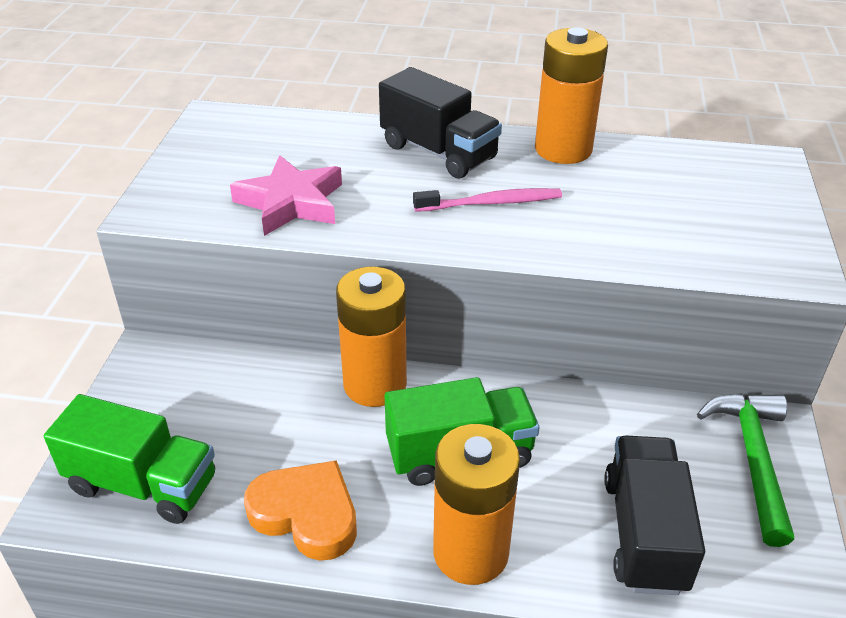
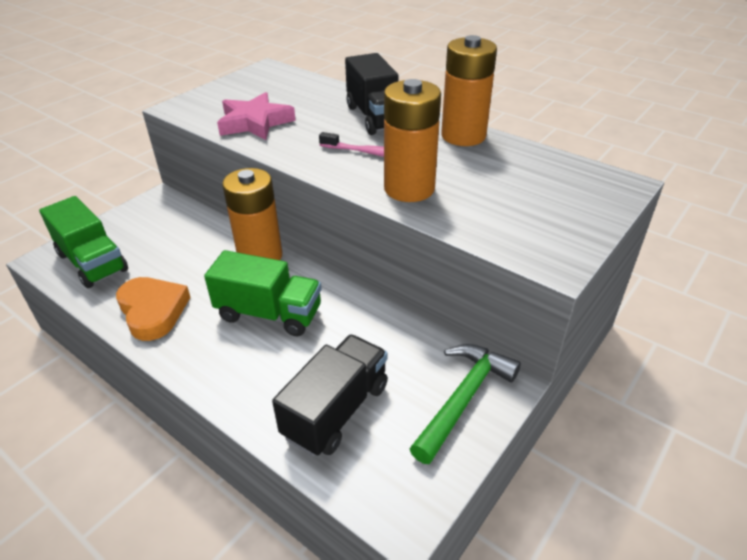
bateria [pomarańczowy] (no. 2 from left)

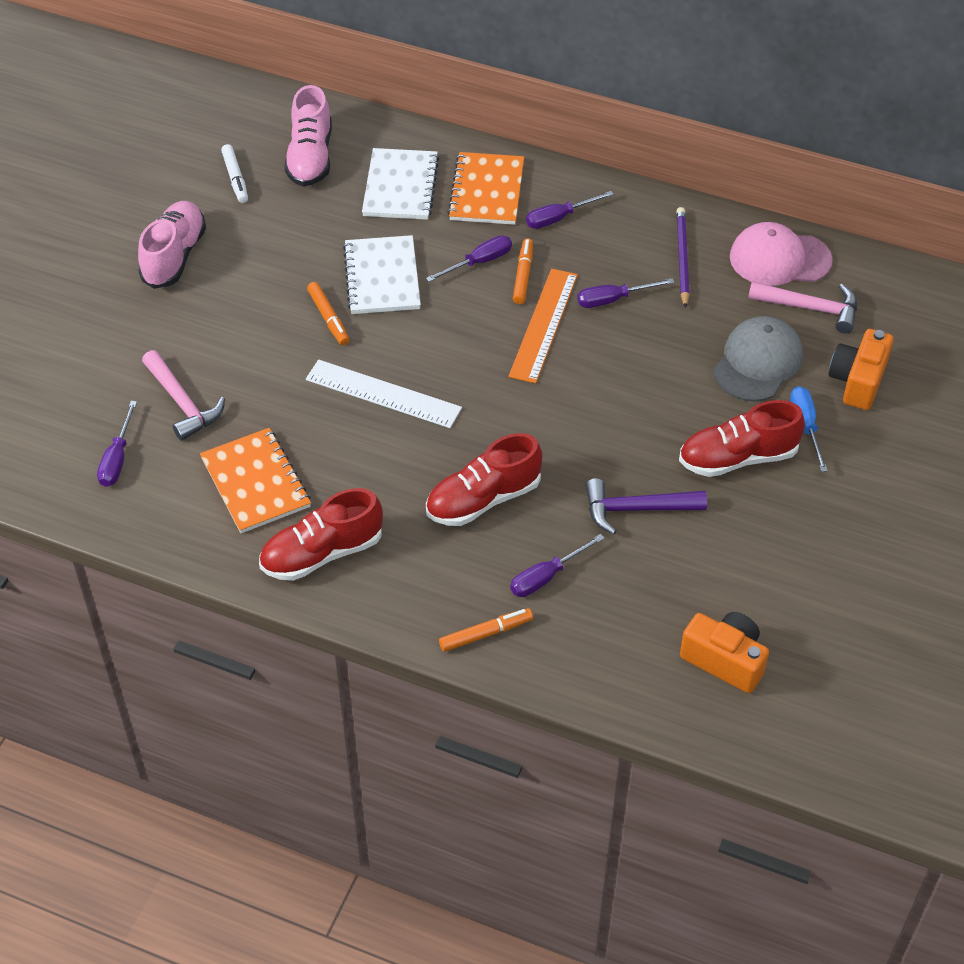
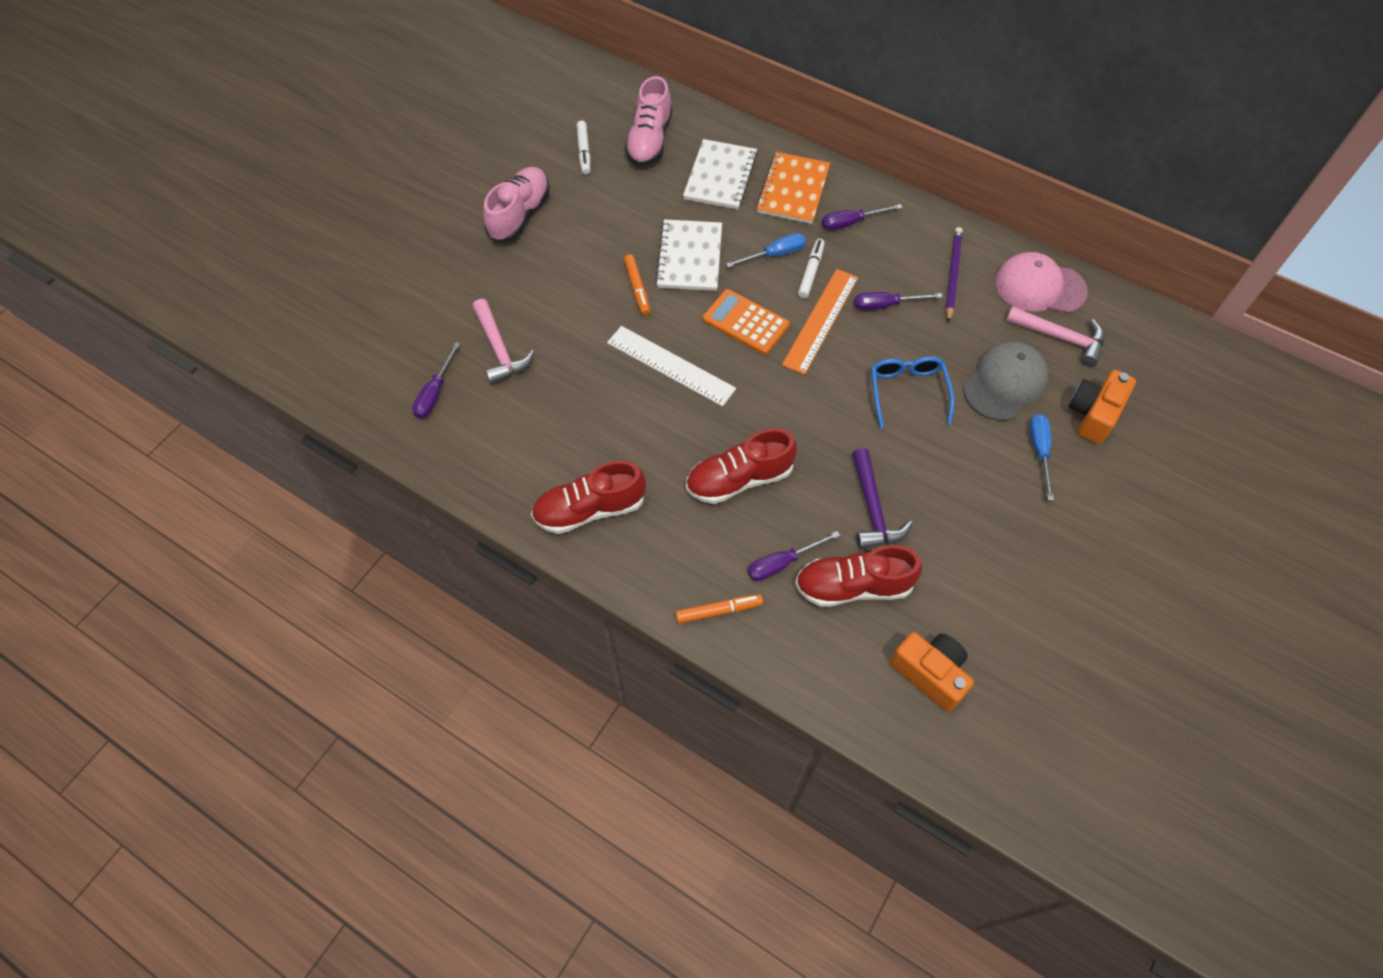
kalkulator [pomarańczowy]
śrubokręt [niebieski] (no. 1 from left)
but [czerwony] (no. 3 from left)
flamaster [biały] (no. 2 from left)
młotek [fioletowy]
okulary [niebieski]
zeszyt [pomarańczowy] (no. 1 from left in the first image)

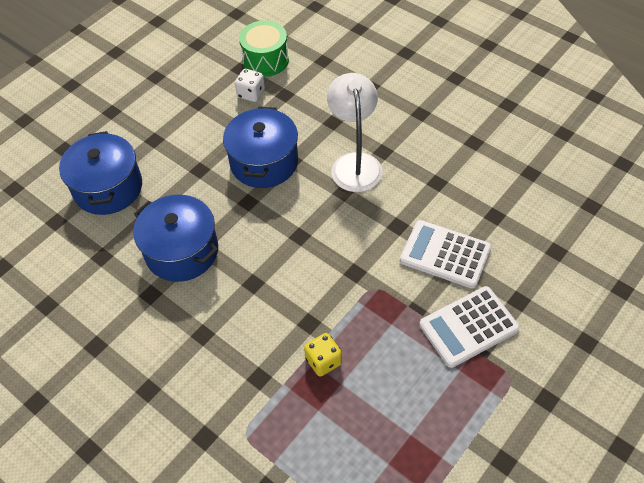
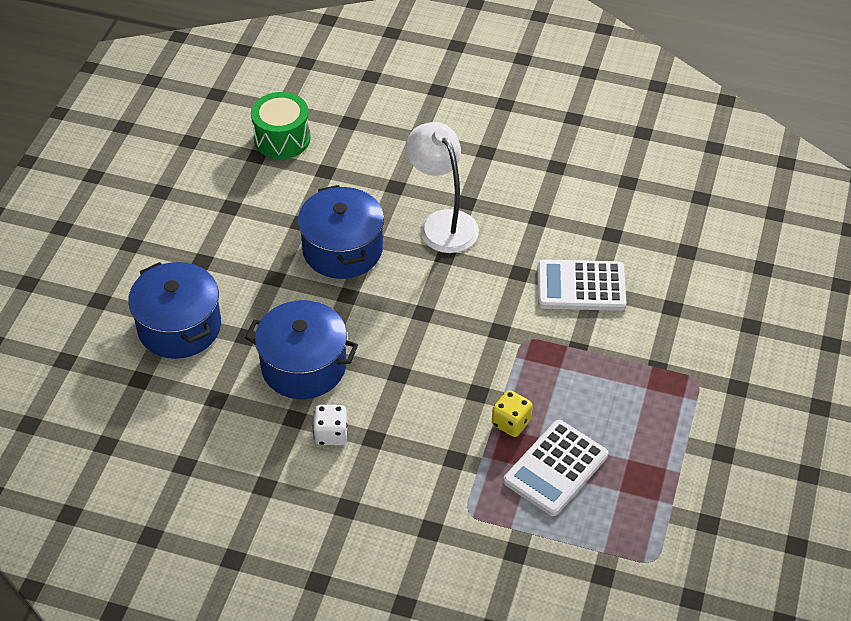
kostka do gry [biały]
kalkulator [biały] (no. 1 from left)

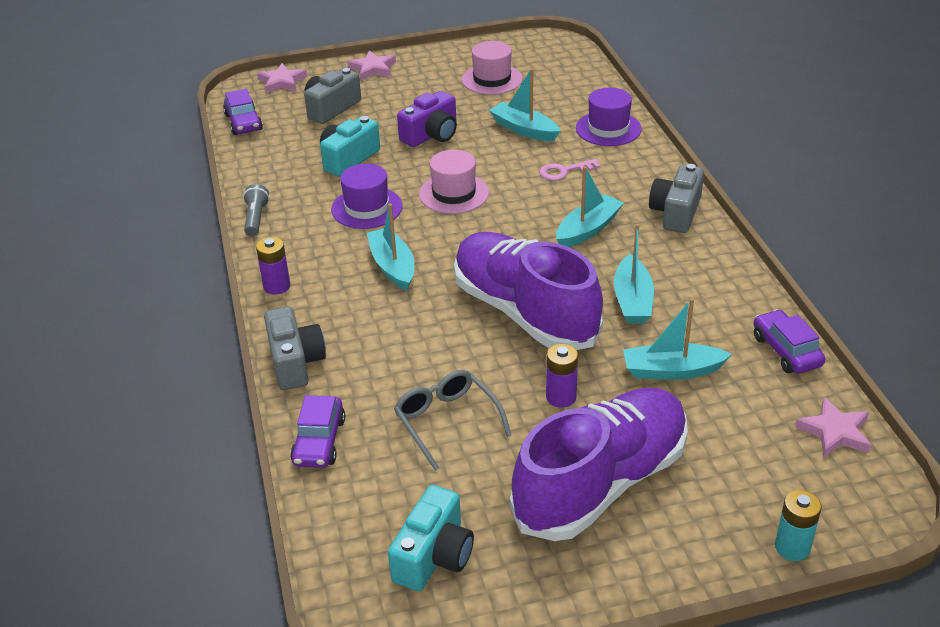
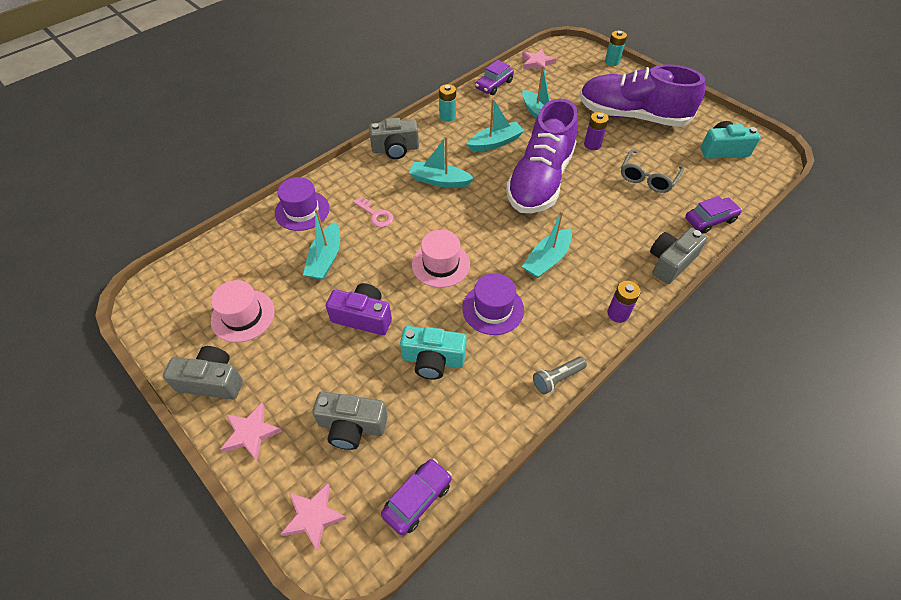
aparat fotograficzny [szary] (no. 1 from left)
bateria [turkusowy] (no. 1 from left)

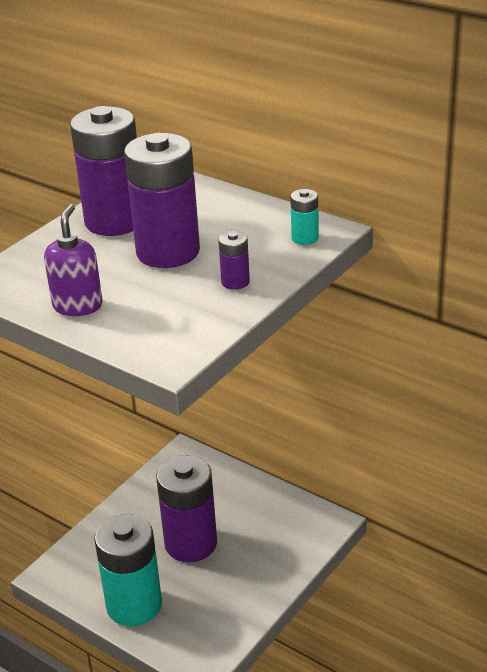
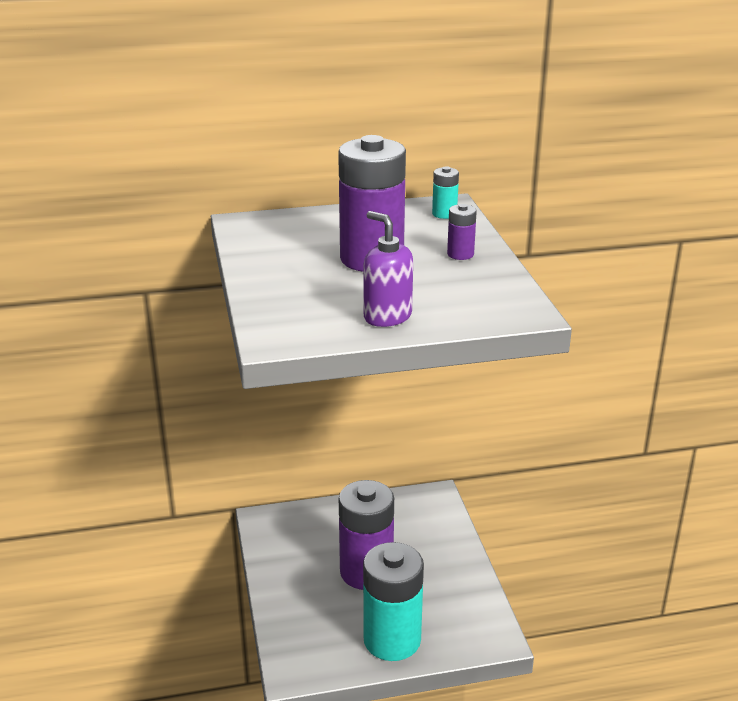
bateria [fioletowy] (no. 1 from left in the first image)

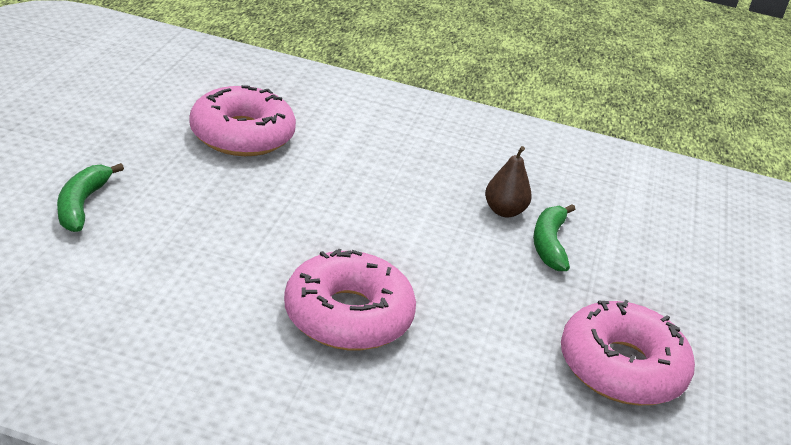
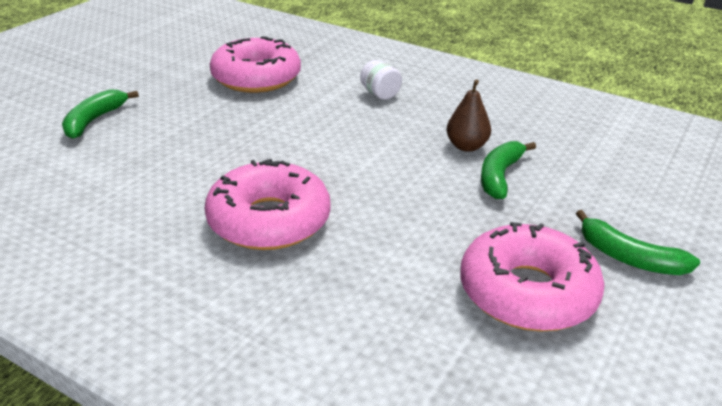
słoik [biały]
banan [zielony] (no. 3 from left)

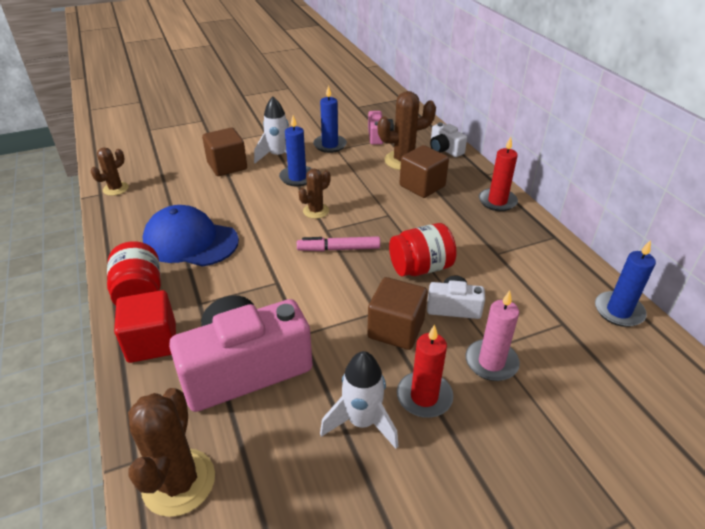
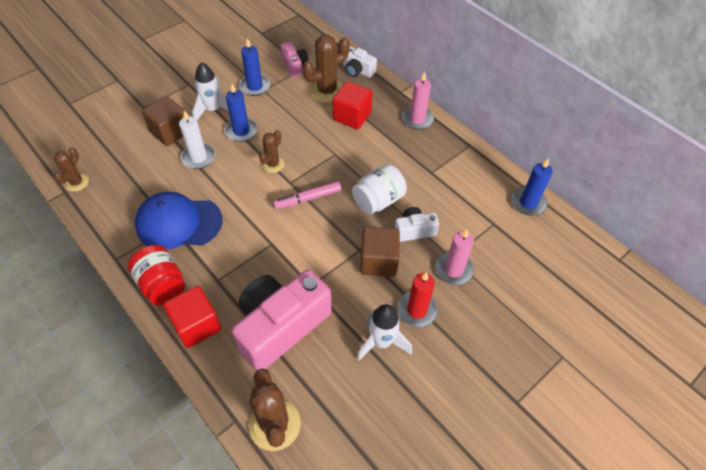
świeca [biały]
sześcian [czerwony] (no. 2 from left)
słoik [biały]
świeca [różowy] (no. 1 from left)

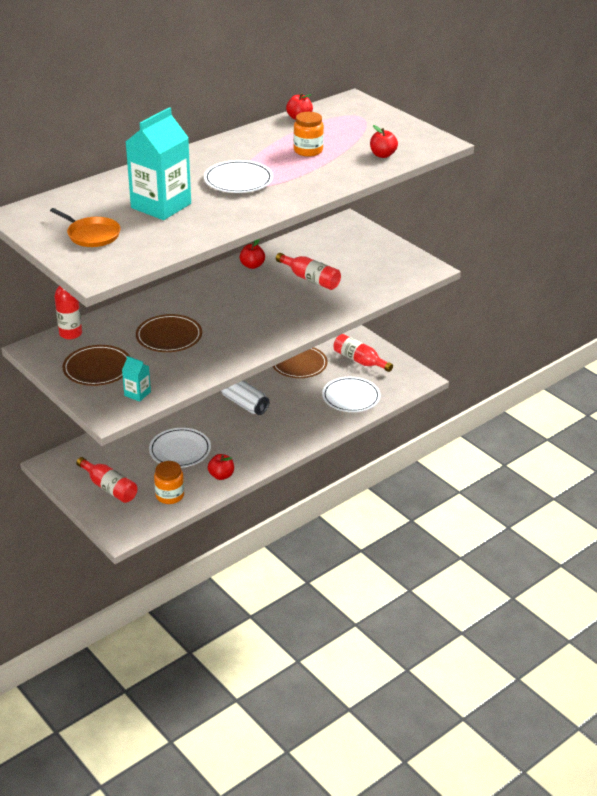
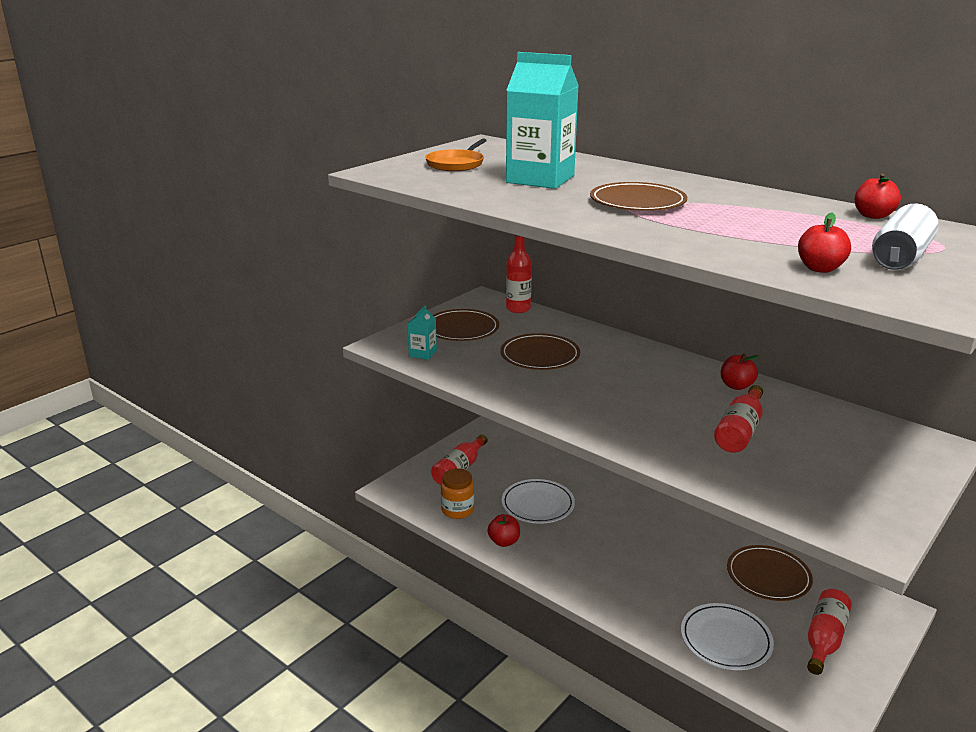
talerz [brązowy] (no. 3 from left)
puszka [biały]
słoik [pomarańczowy] (no. 2 from left in the first image)

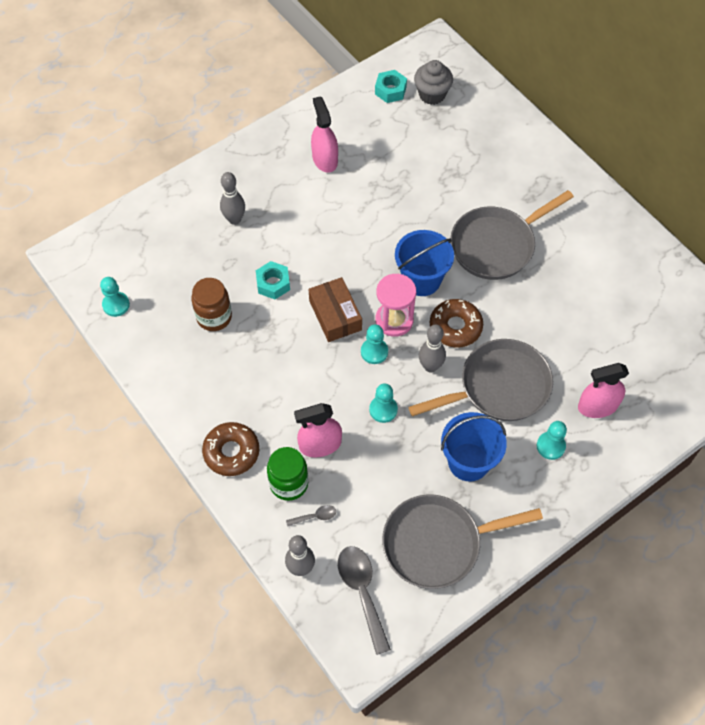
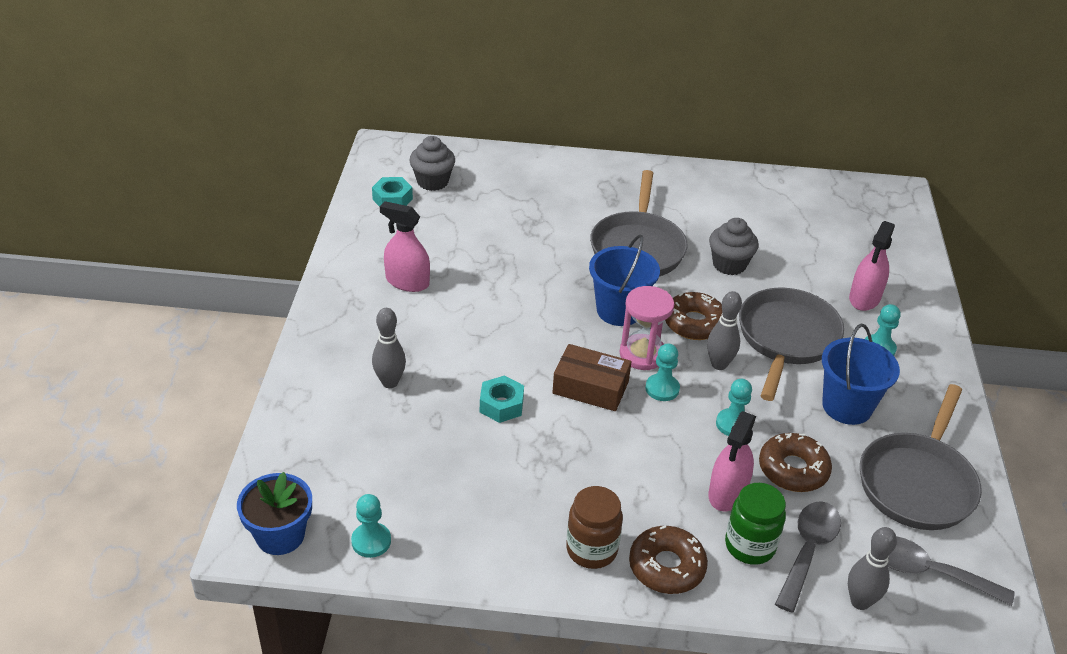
doniczka [niebieski]
słoik [brązowy]
muffinka [szary] (no. 2 from left)
donut [brązowy] (no. 3 from left)
łyżka [szary] (no. 1 from left)

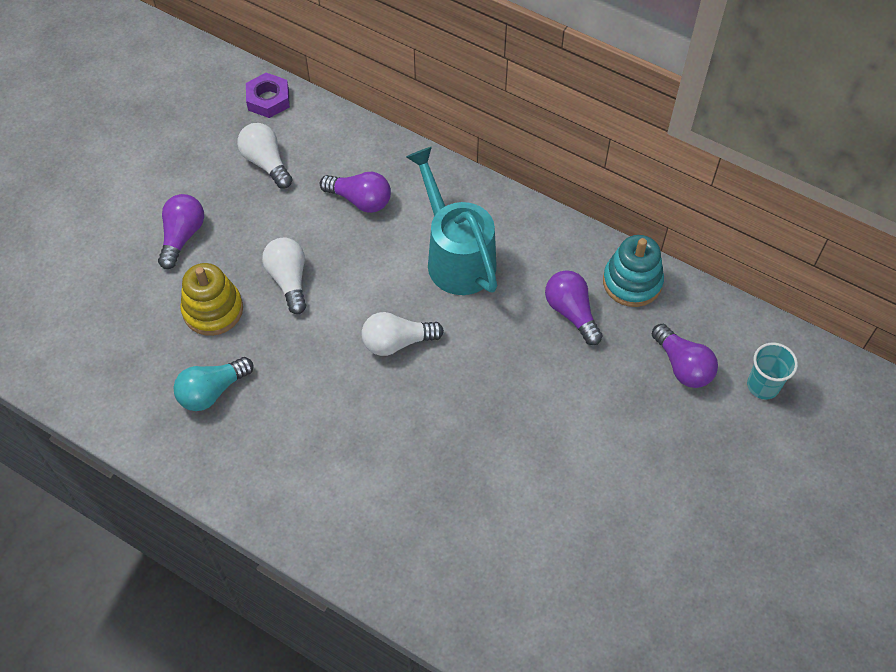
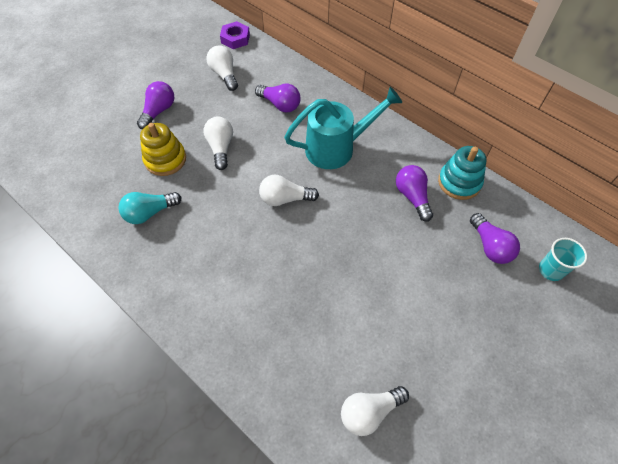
konewka [turkusowy]
żarówka [biały] (no. 4 from left)

